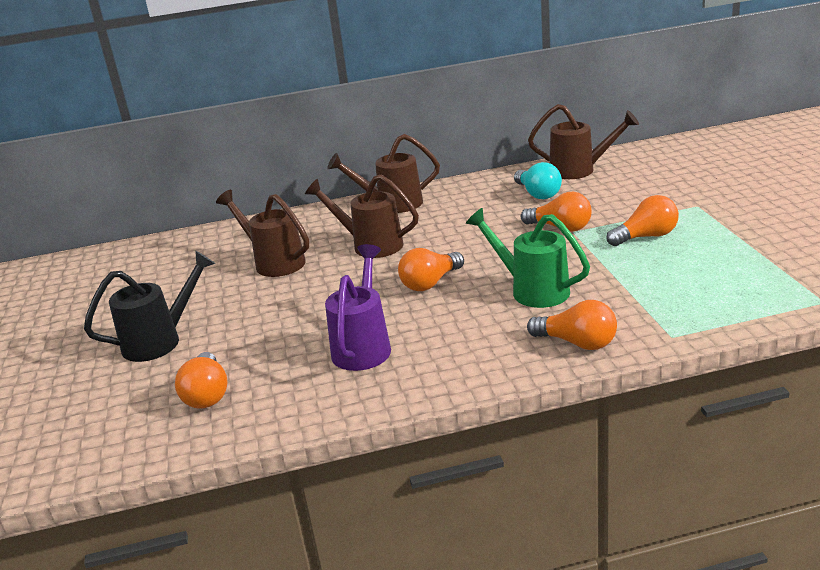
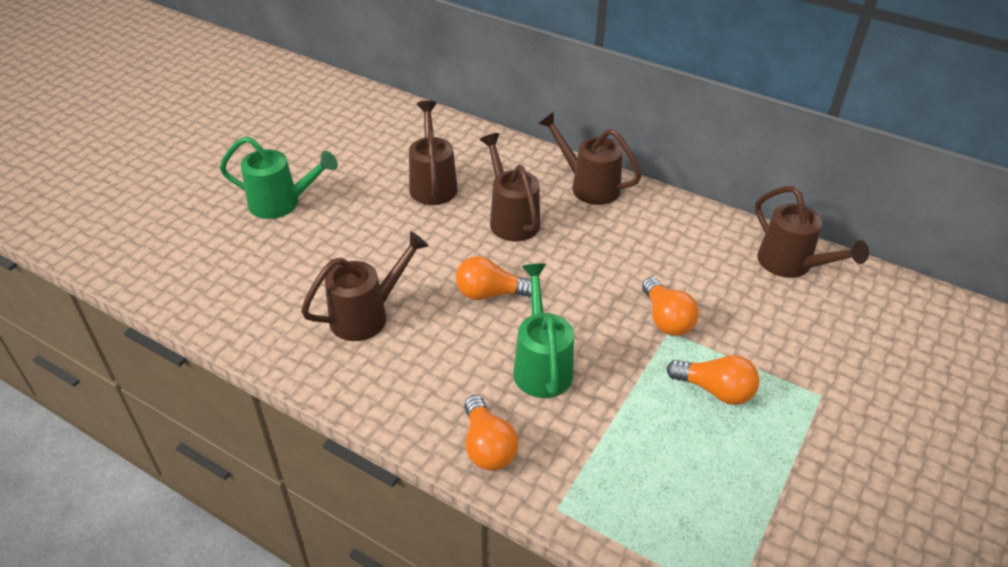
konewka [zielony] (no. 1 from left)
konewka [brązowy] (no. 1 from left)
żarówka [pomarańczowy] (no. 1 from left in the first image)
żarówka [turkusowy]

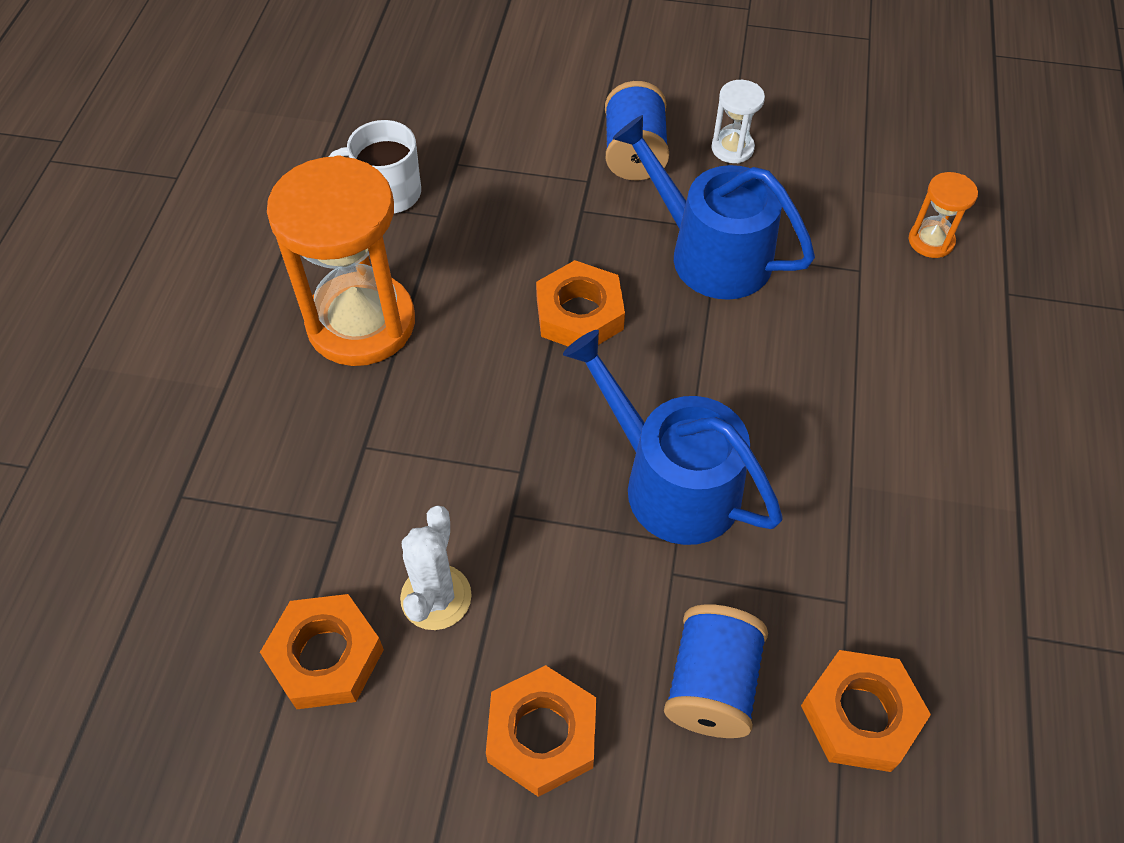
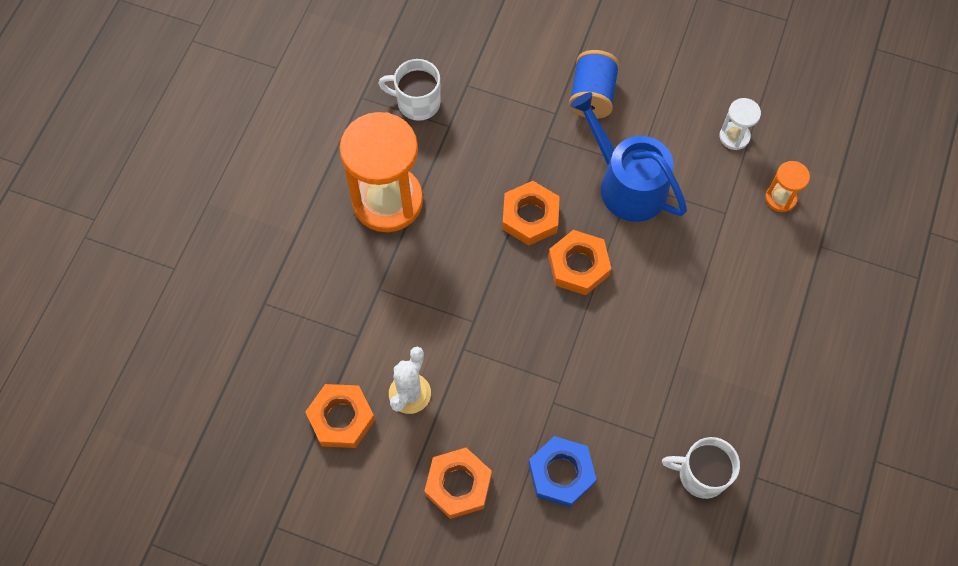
nakrętka [niebieski]
nakrętka [pomarańczowy] (no. 4 from left)
kubek [biały] (no. 2 from left)
klepsydra [biały]
konewka [niebieski] (no. 1 from left in the first image)

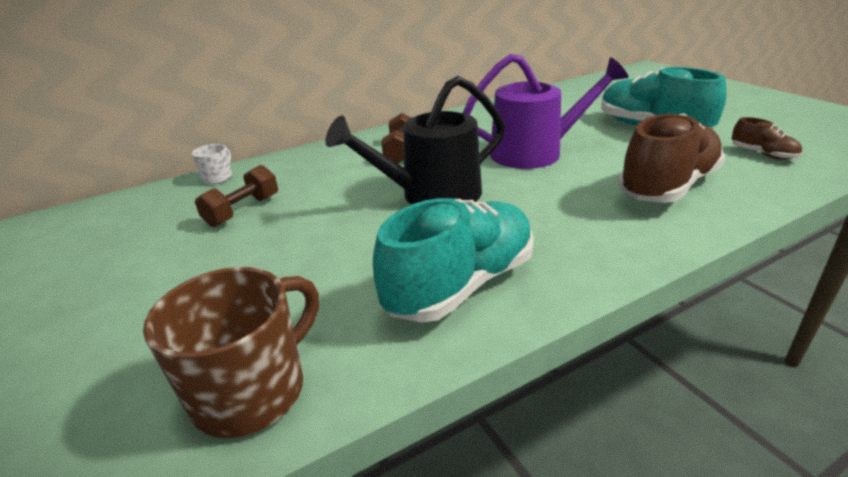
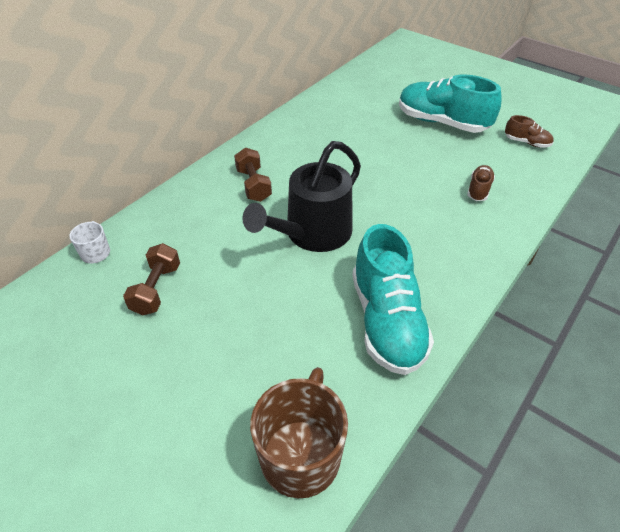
but [turkusowy] (no. 1 from left)
but [brązowy] (no. 1 from left)
konewka [fioletowy]

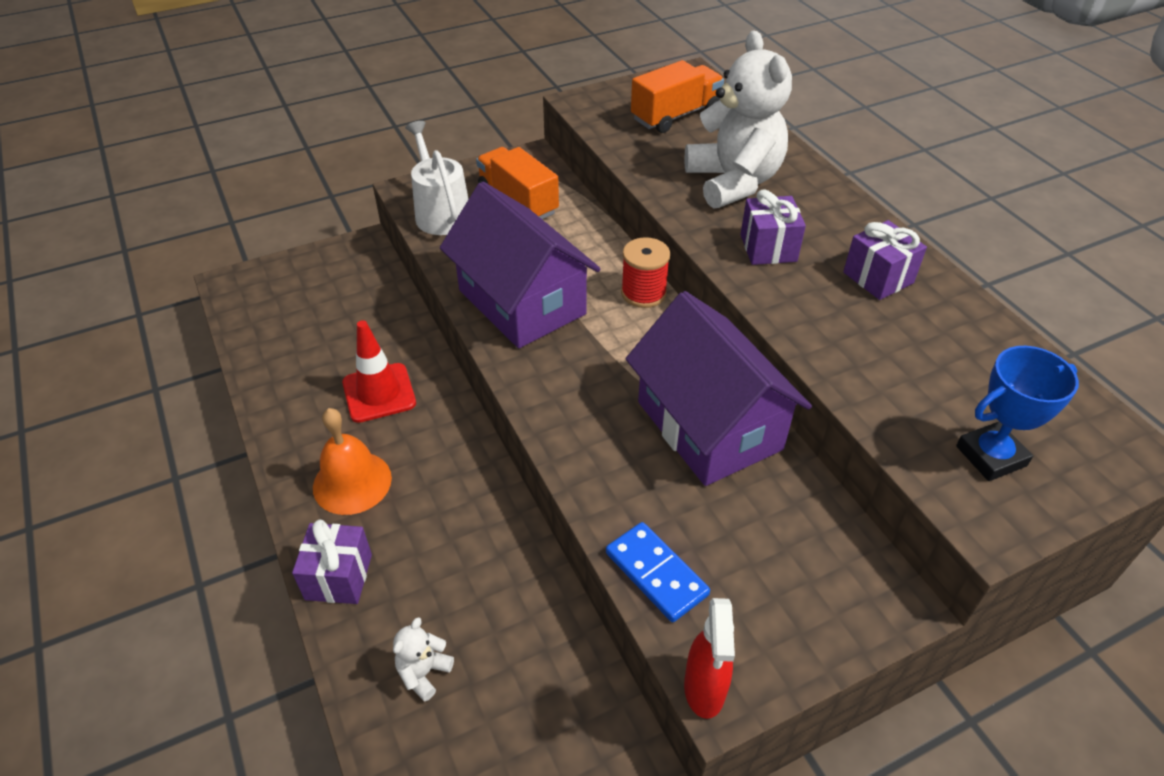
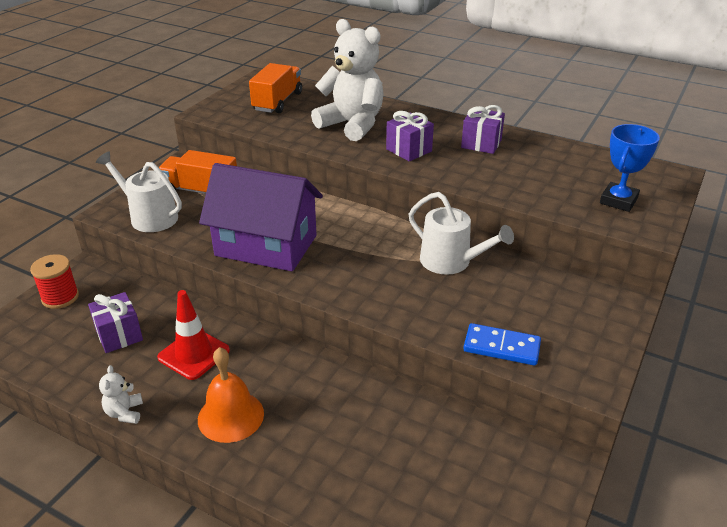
szpulka [czerwony]
prezent [fioletowy] (no. 1 from left)
miś [biały] (no. 1 from left)
konewka [biały] (no. 2 from left)
spryskiwacz [czerwony]

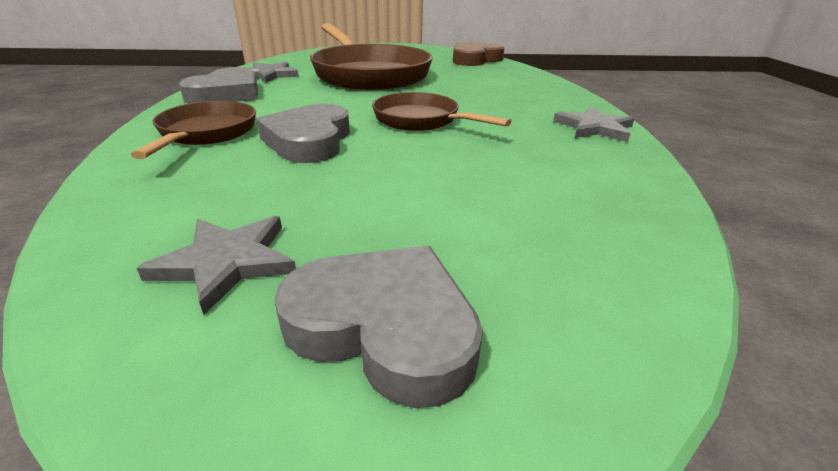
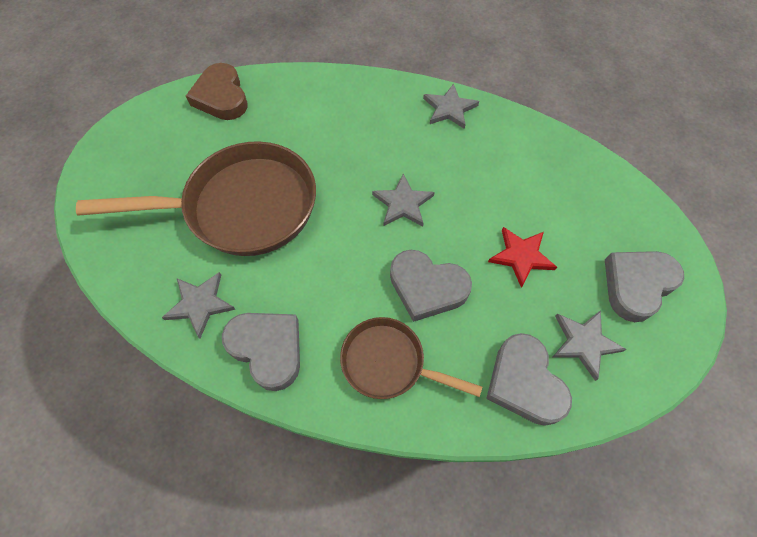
gwiazda [szary] (no. 2 from left)
serce [szary] (no. 3 from left)
gwiazda [czerwony]

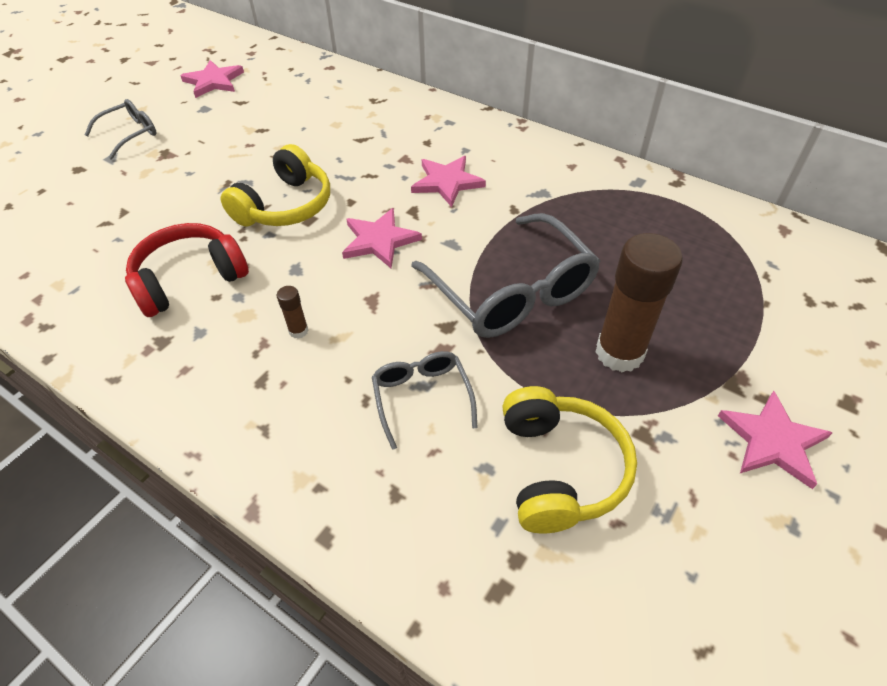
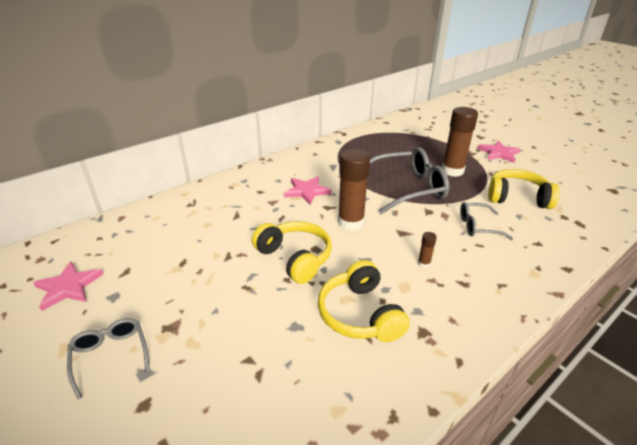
słuchawki [żółty] (no. 2 from left)
klej w sztyfcie [brązowy] (no. 1 from left)

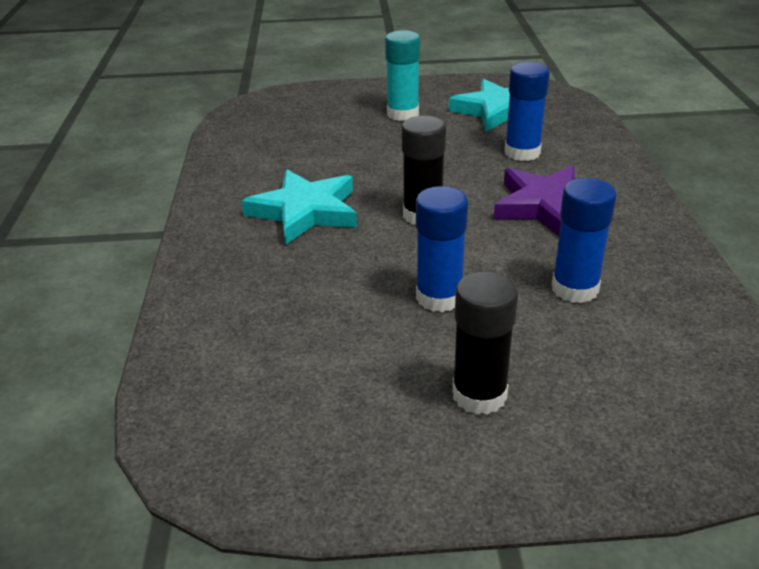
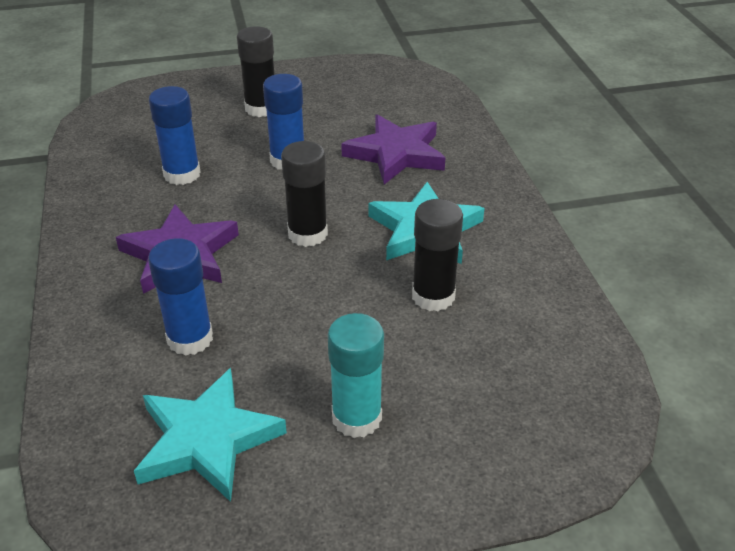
gwiazda [fioletowy] (no. 2 from left)
klej w sztyfcie [czarny] (no. 3 from left)

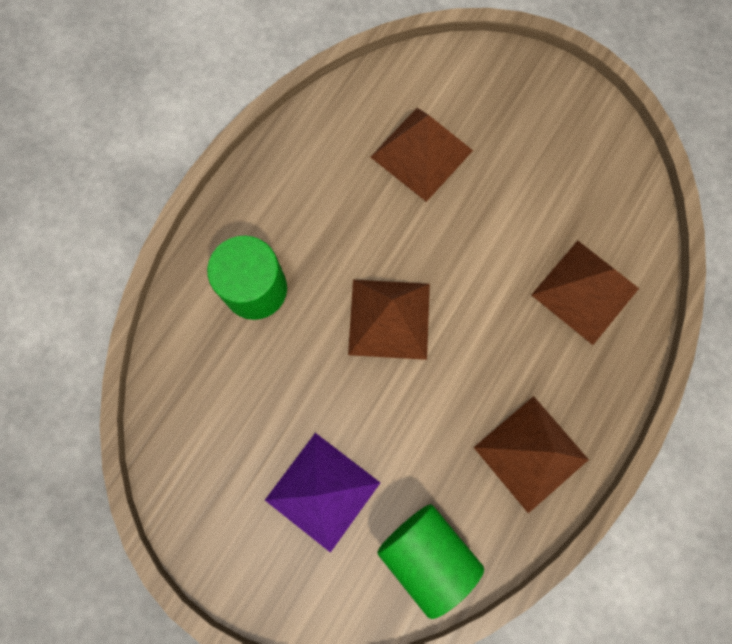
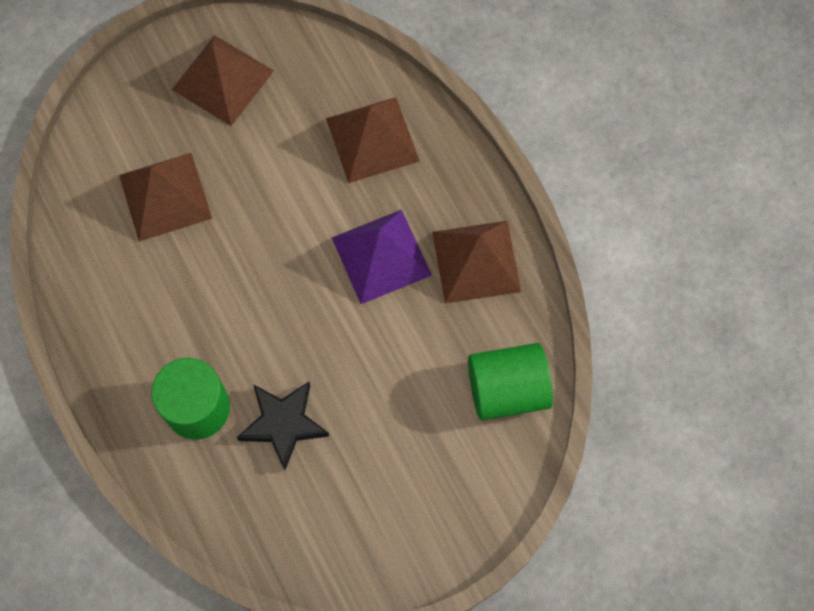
piramida [brązowy] (no. 2 from left)
gwiazda [czarny]
piramida [fioletowy]

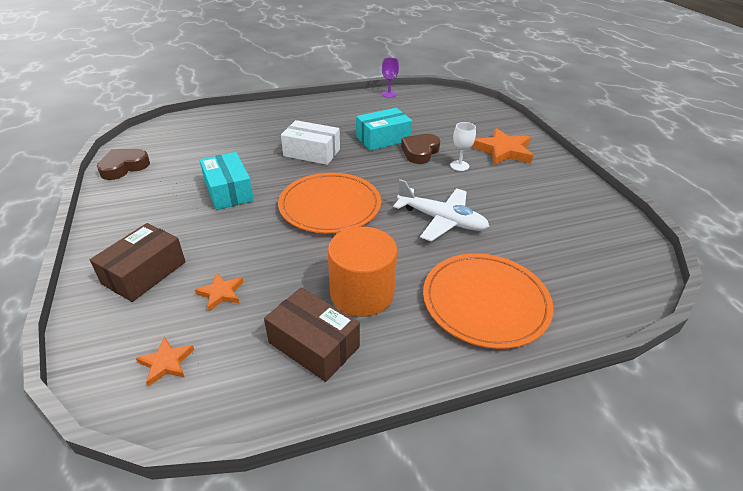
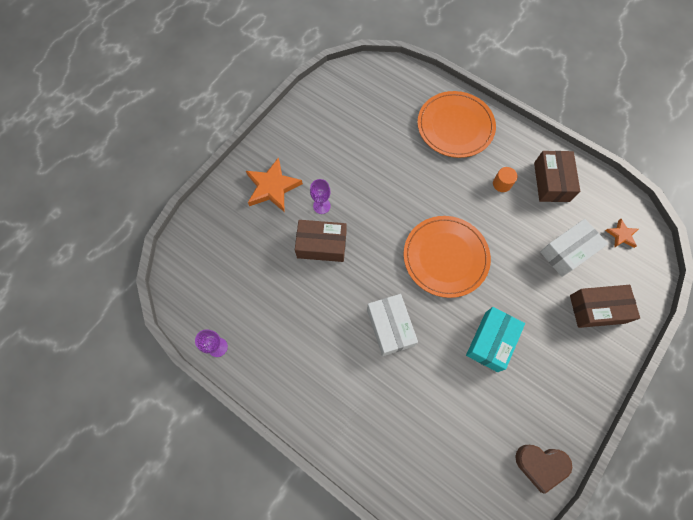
pudełko [brązowy] (no. 1 from left)
kielich [fioletowy] (no. 2 from left)
walec [pomarańczowy]
pudełko [biały] (no. 2 from left)
pudełko [turkusowy] (no. 2 from left in the first image)
samolot [biały]

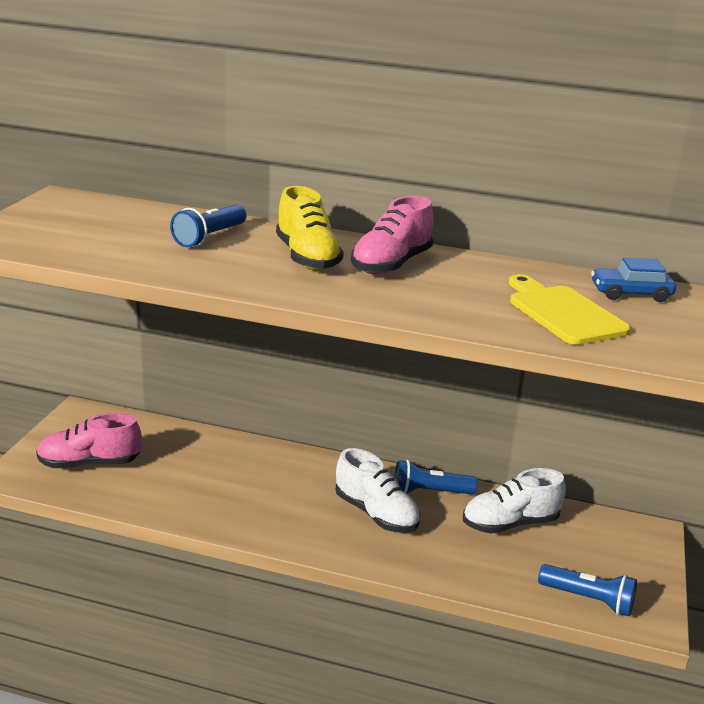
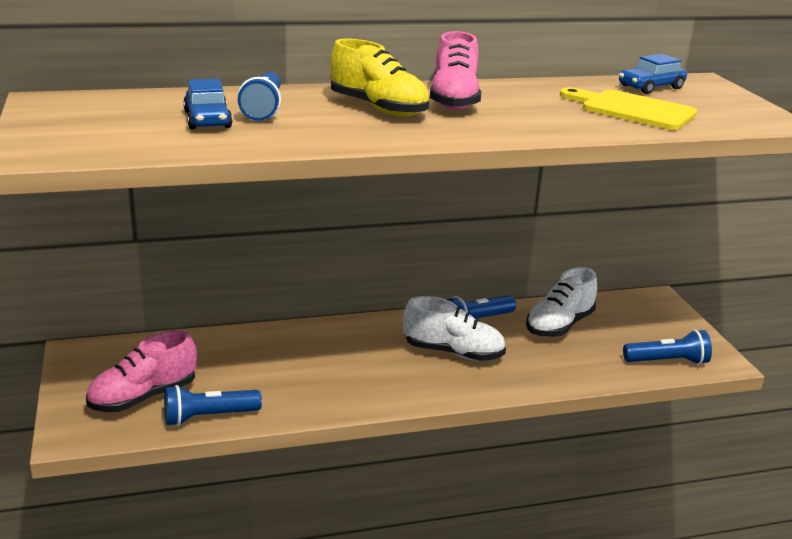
latarka [niebieski] (no. 1 from left)
samochód [niebieski] (no. 1 from left)

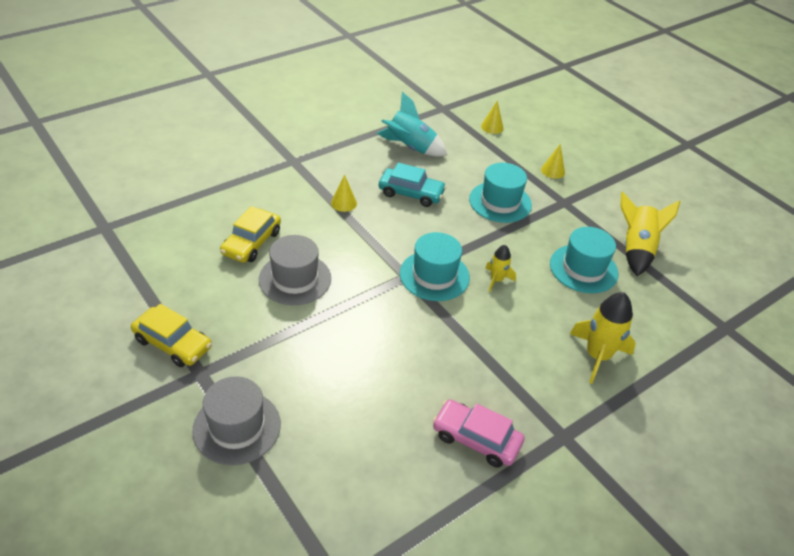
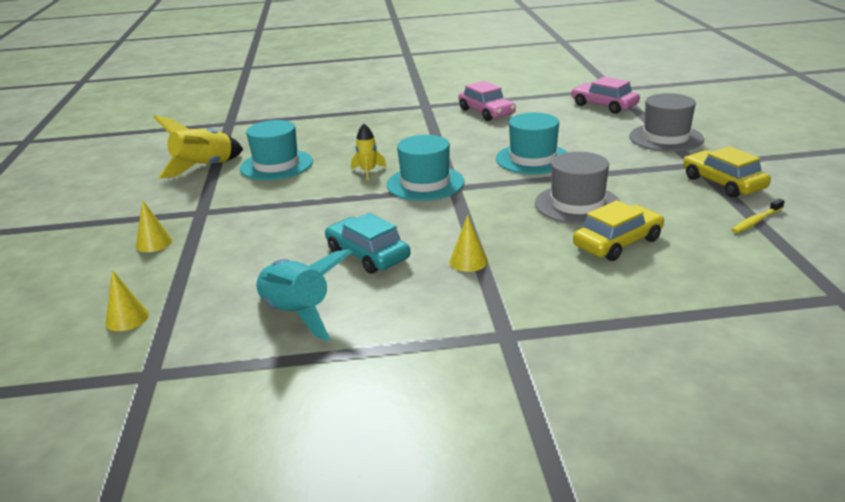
kapelusz [turkusowy] (no. 3 from left)
samochód [różowy] (no. 2 from left)
szczoteczka do zębów [żółty]
rakieta [żółty] (no. 2 from left in the first image)

